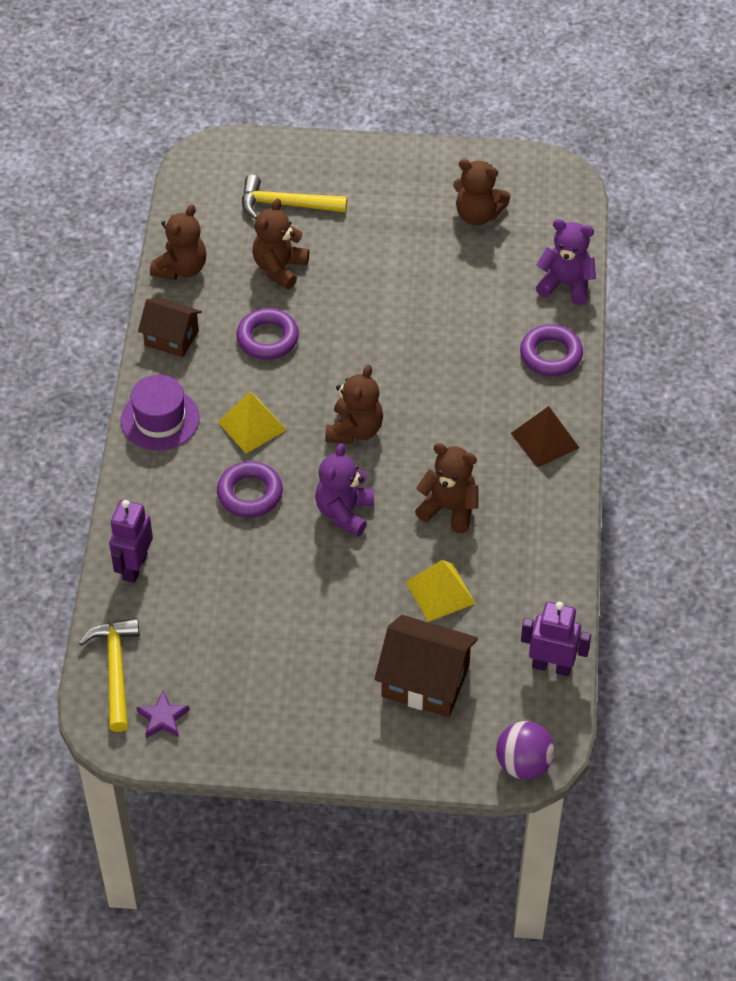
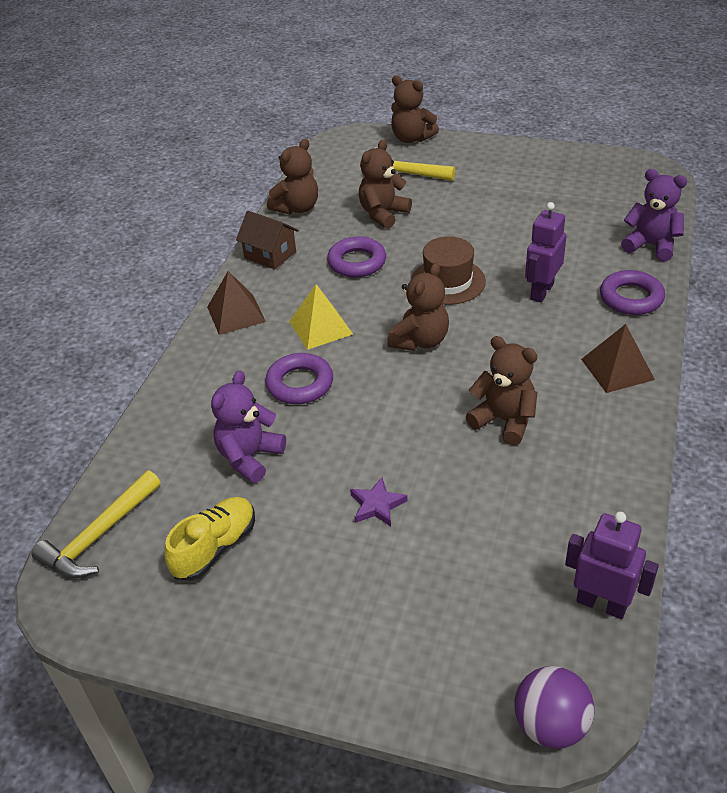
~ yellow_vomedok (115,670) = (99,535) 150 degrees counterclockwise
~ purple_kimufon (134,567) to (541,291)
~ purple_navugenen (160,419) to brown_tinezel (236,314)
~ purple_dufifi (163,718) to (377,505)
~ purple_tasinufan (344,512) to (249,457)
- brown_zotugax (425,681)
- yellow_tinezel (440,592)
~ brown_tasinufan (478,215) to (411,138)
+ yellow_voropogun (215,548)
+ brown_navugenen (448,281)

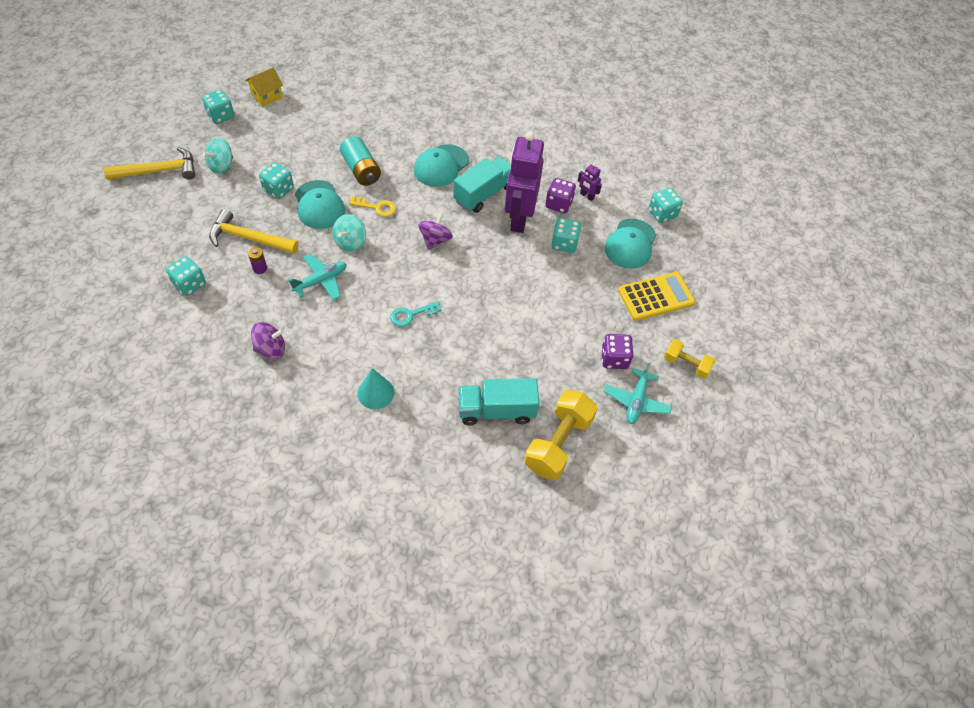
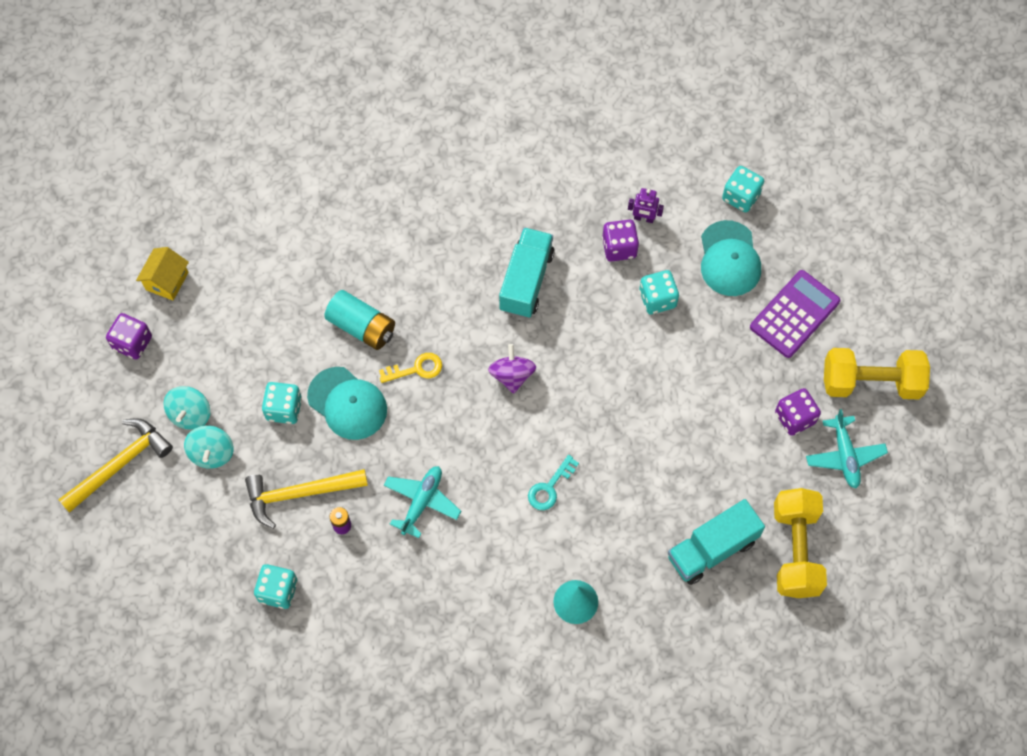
~ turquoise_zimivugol (221,116) to purple_zimivugol (132,343)
- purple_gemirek (271,349)
~ turquoise_gemirek (350,242) to (212,453)
- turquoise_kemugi (441,166)
- purple_kimufon (519,218)
~ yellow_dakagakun (656,297) to purple_dakagakun (794,314)
~ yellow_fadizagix (686,365) = (871,382) x1.74

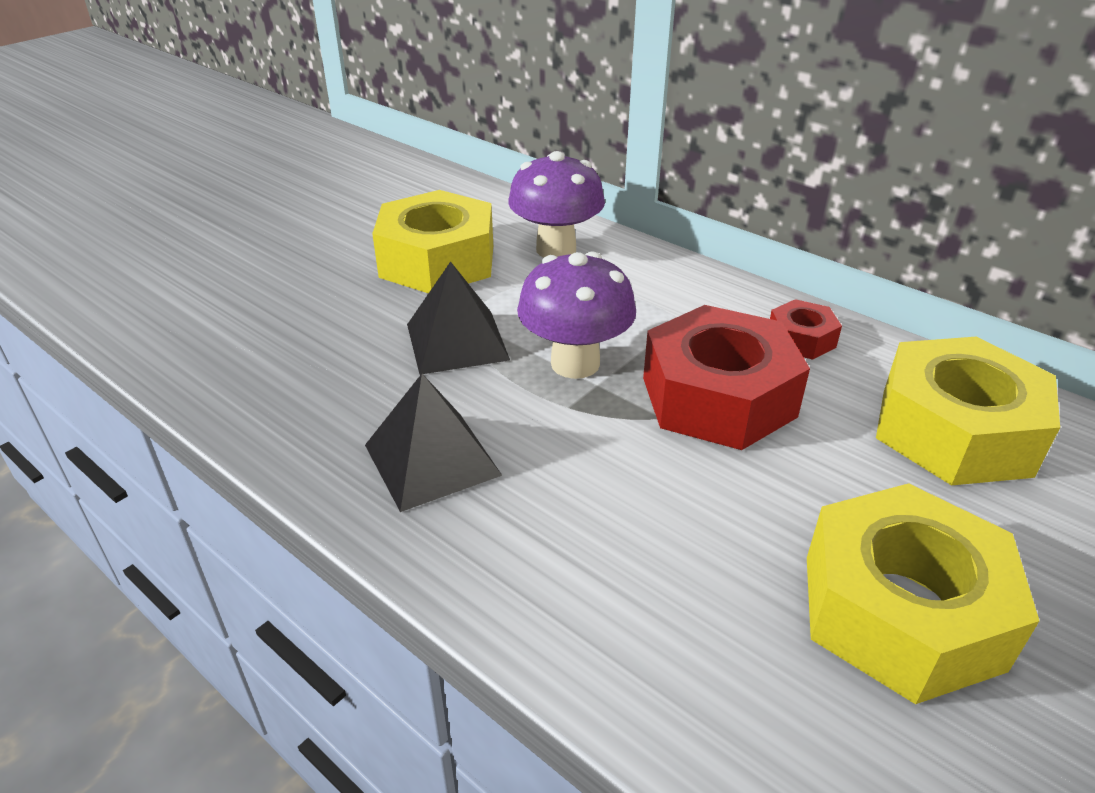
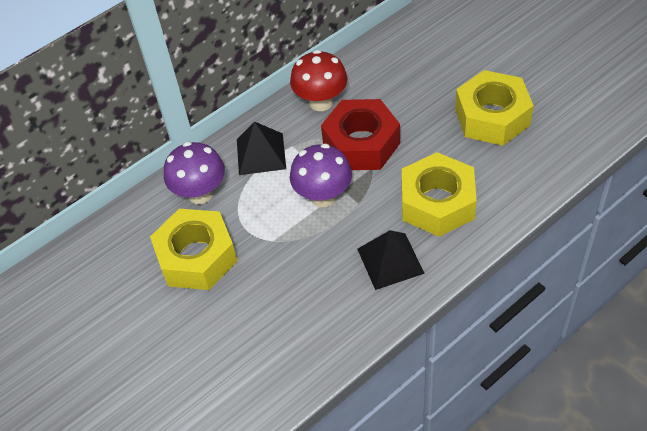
~ black_tinezel (456,341) to (261,154)
~ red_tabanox (801,339) to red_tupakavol (321,102)
~ yellow_tabanox (954,431) to (437,203)

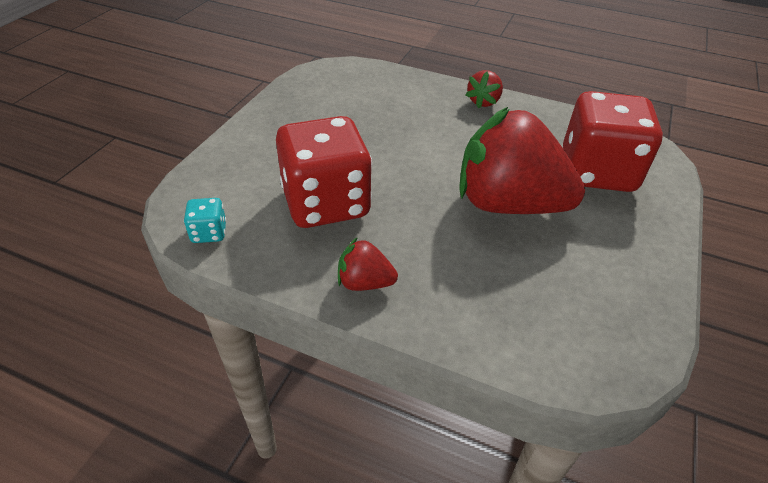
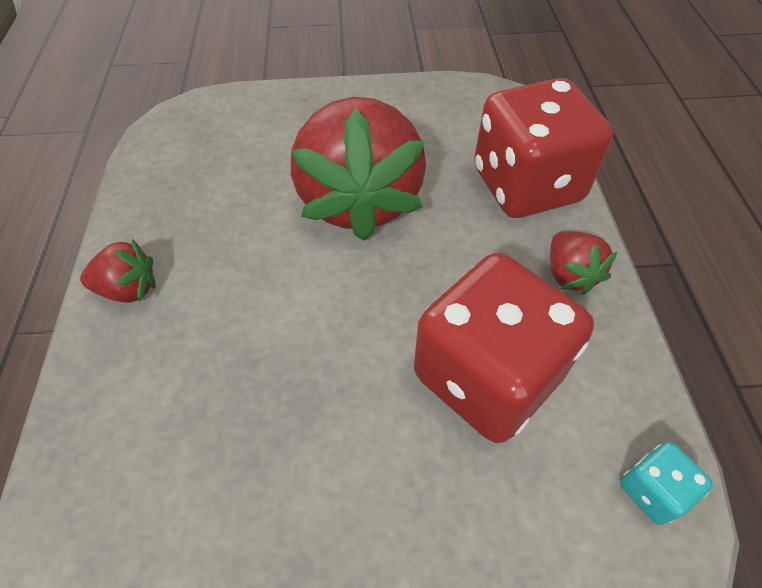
~ red_zimivugol (597,172) to (526,186)

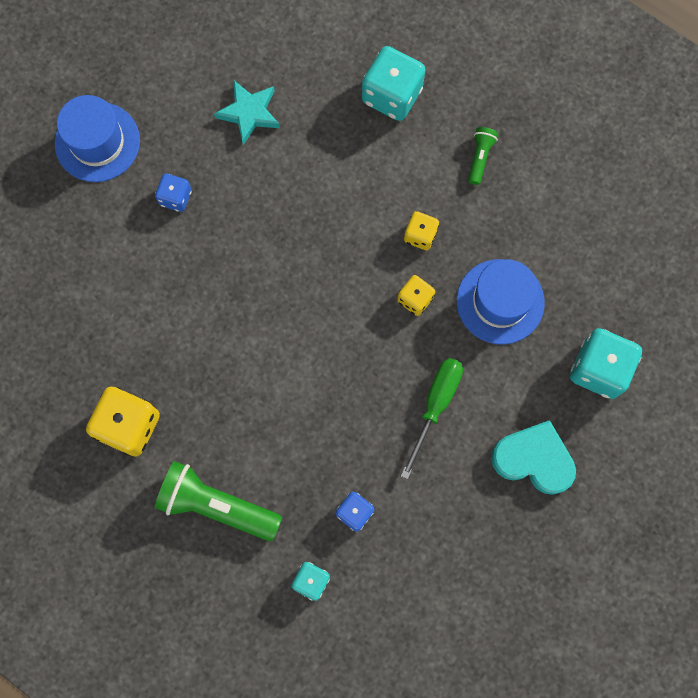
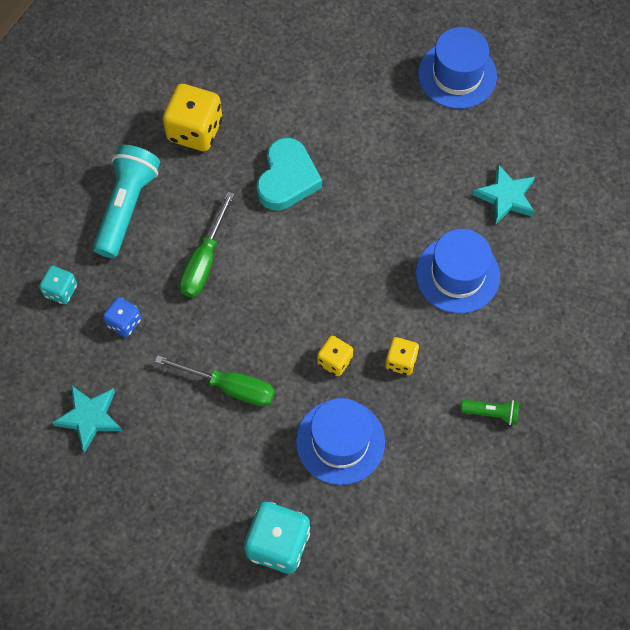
- blue_zimivugol (175,197)
~ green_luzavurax (216,505) to turquoise_luzavurax (126,207)
- turquoise_zimivugol (392,95)
~ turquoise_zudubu (533,459) to (287,179)
+ turquoise_dufifi (90,417)
+ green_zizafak (204,261)
+ blue_navugenen (457,274)

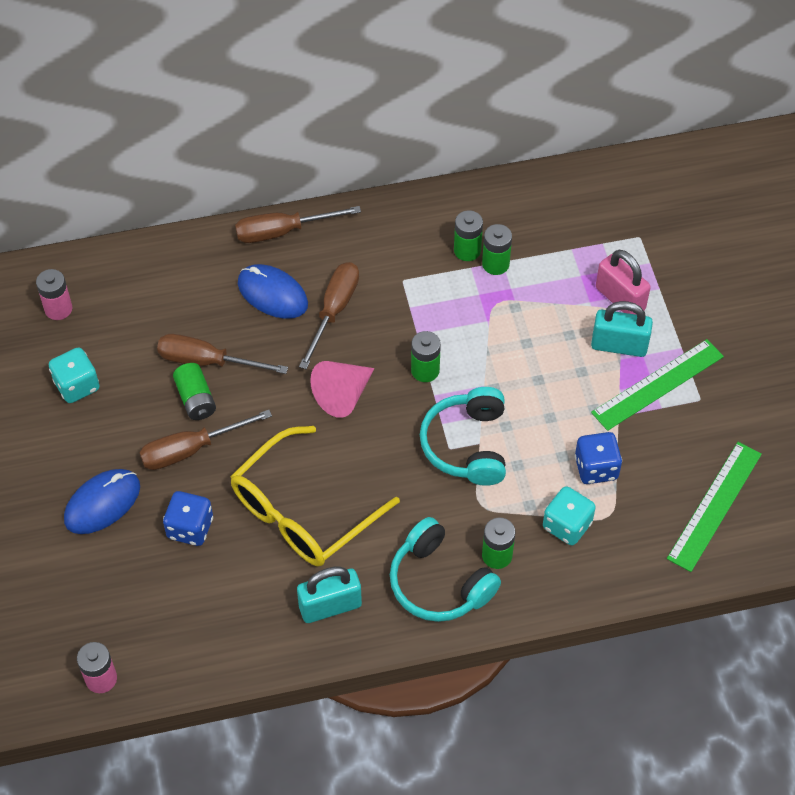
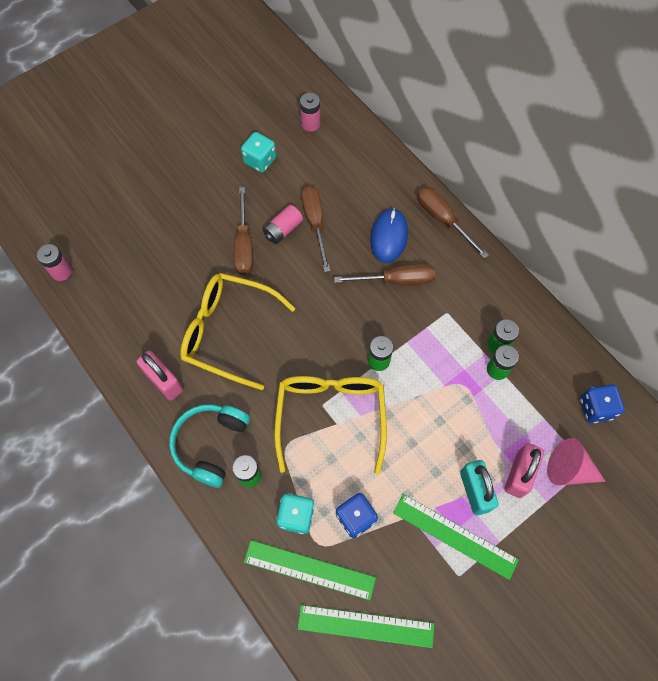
- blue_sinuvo (102,503)
~ brown_zizafak (191,449) = (244,245) 135 degrees counterclockwise
~ blue_zimivugol (190,528) to (595,408)
~ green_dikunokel (196,399) to pink_dikunokel (283,230)
~ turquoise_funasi (330,606) to pink_funasi (164,381)
~ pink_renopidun (343,395) to (569,469)
~ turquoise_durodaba (467,445) to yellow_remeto (330,416)
+ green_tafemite (309,570)

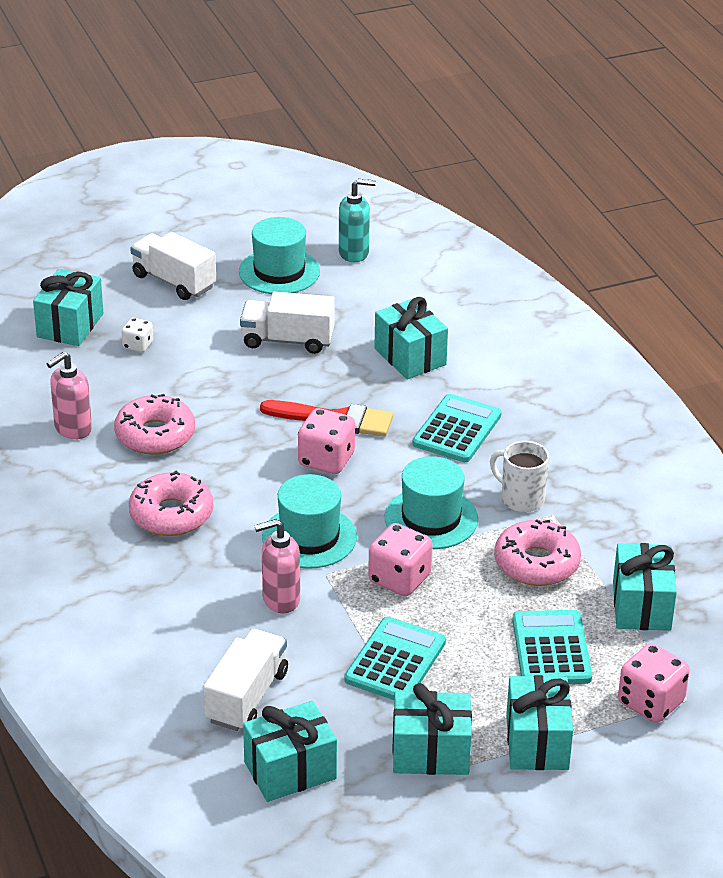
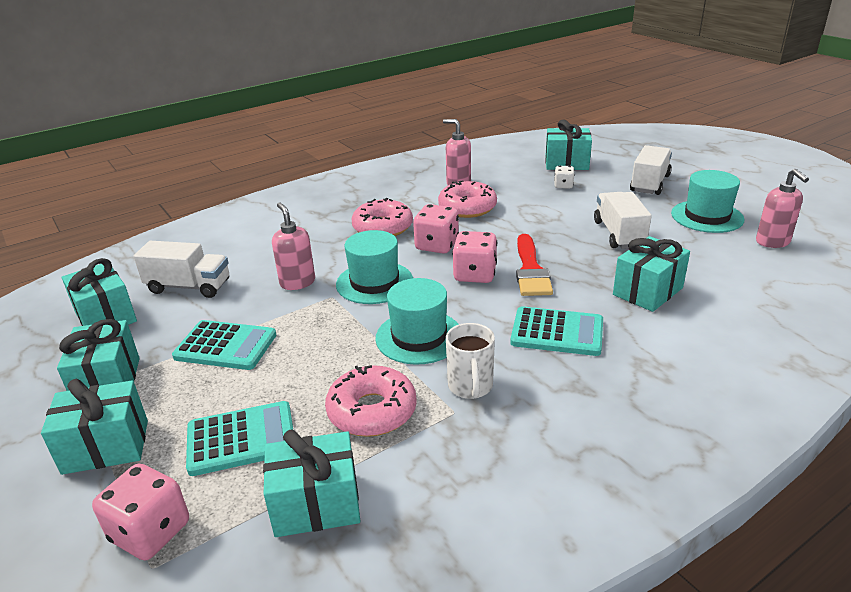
~ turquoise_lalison (354,253) to pink_lalison (773,242)
~ pink_zimivugol (399,579) to (437,245)
~ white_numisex (521,499) = (470,387) 150 degrees clockwise

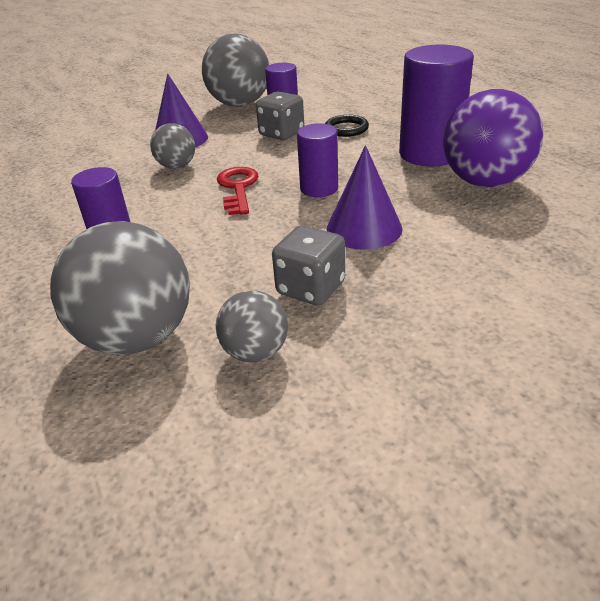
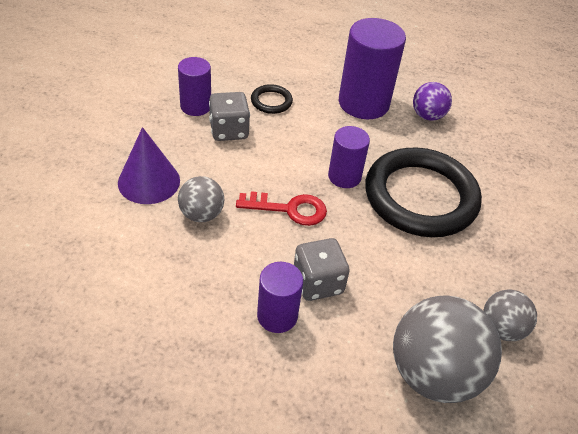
- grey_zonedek (240,104)
~ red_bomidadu (238,188) = (289,209) 150 degrees clockwise
~ grey_zimivugol (310,288) to (318,283)
~ purple_renopidun (364,228) to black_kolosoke (420,197)
~ purple_zonedek (485,182) = (427,116) x0.53

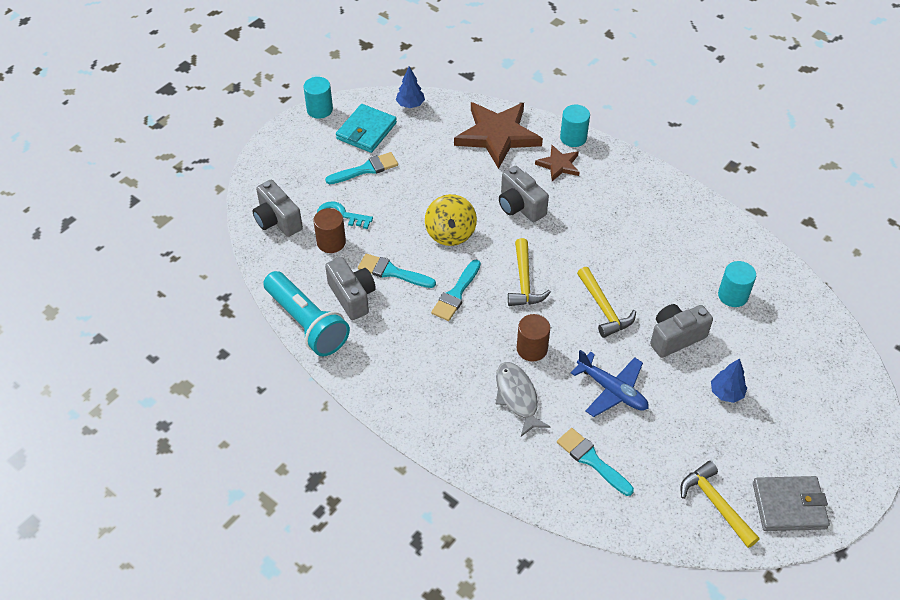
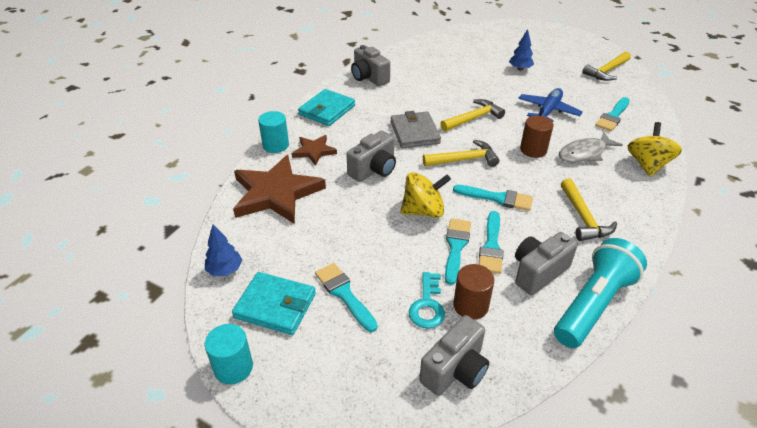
~ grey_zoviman (675,337) to (369,78)
- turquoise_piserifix (733,295)
~ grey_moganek (789,506) to (415,132)
+ turquoise_moganek (327,110)
+ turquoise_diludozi (456,247)
+ yellow_vomedok (583,218)
+ yellow_gemirek (647,165)

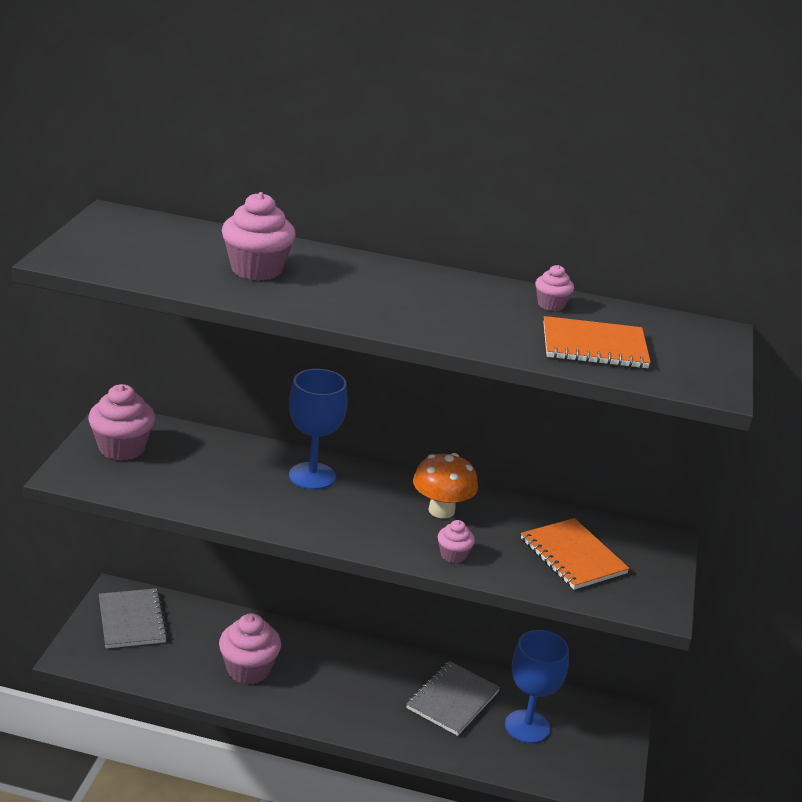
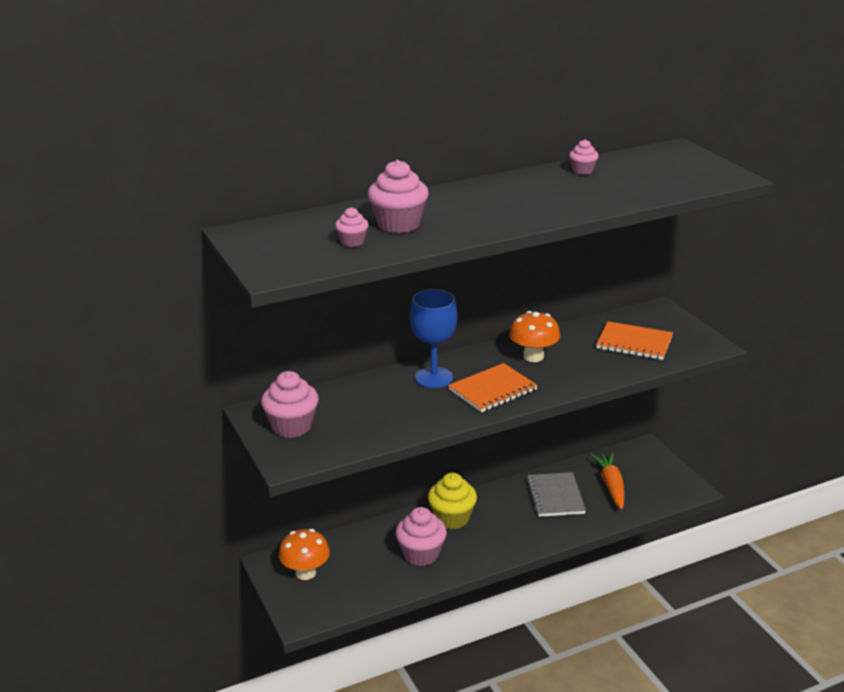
~ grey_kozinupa (132,620) to orange_tupakavol (305,573)
~ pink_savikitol (453,555) to (352,242)
~ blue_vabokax (527,727) to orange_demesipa (611,485)
~ orange_kozinupa (594,346) to (492,390)
+ yellow_savikitol (452,518)

